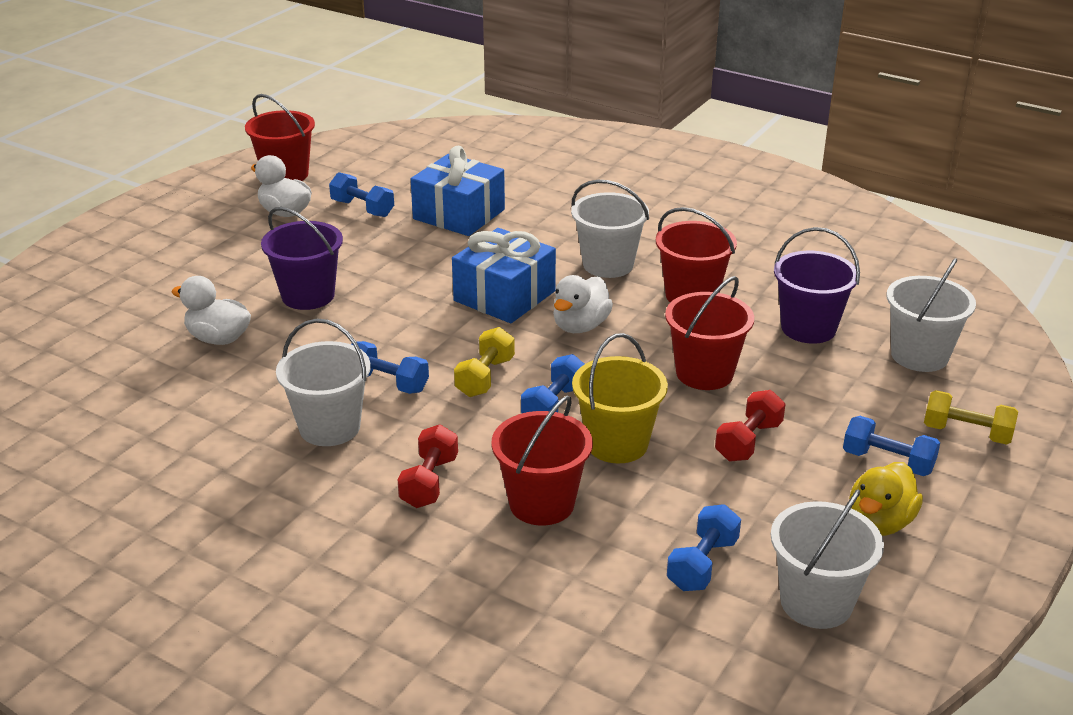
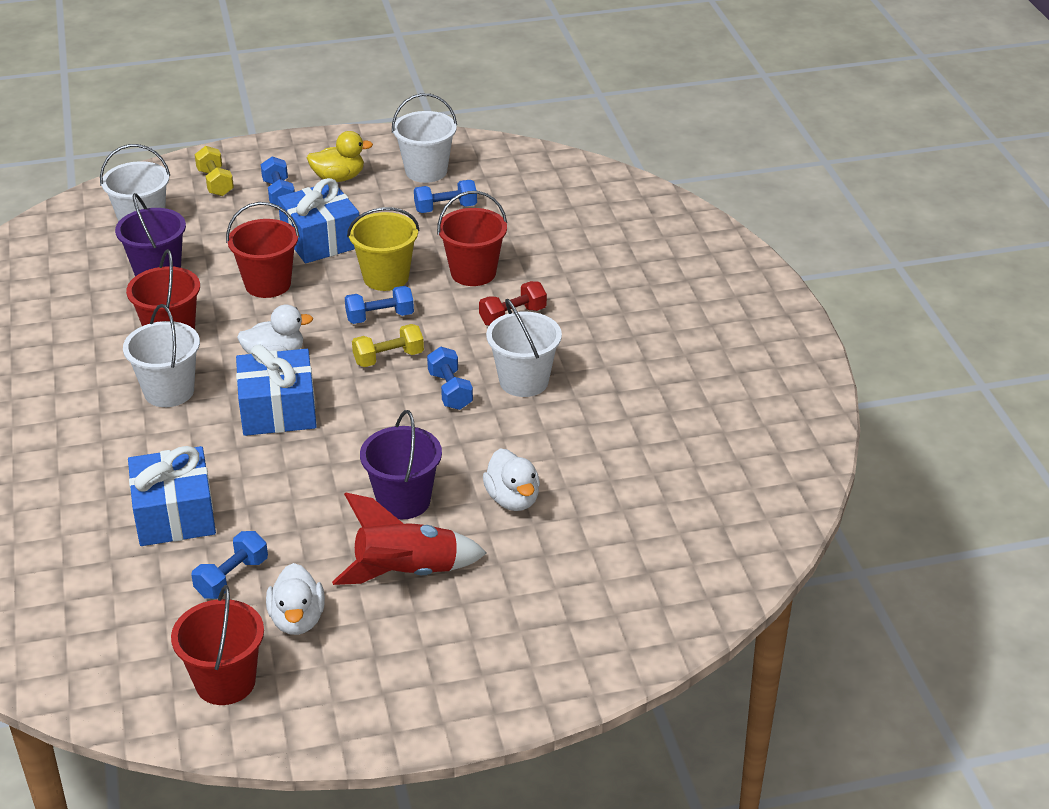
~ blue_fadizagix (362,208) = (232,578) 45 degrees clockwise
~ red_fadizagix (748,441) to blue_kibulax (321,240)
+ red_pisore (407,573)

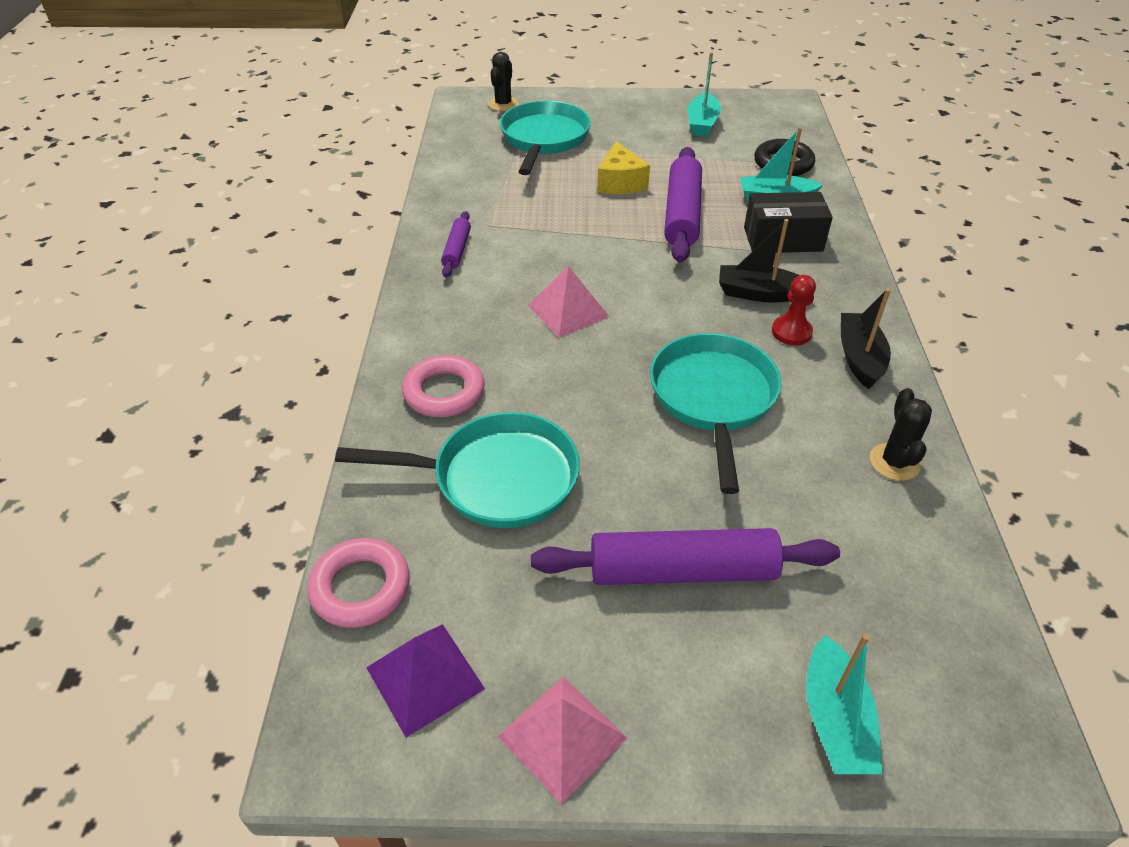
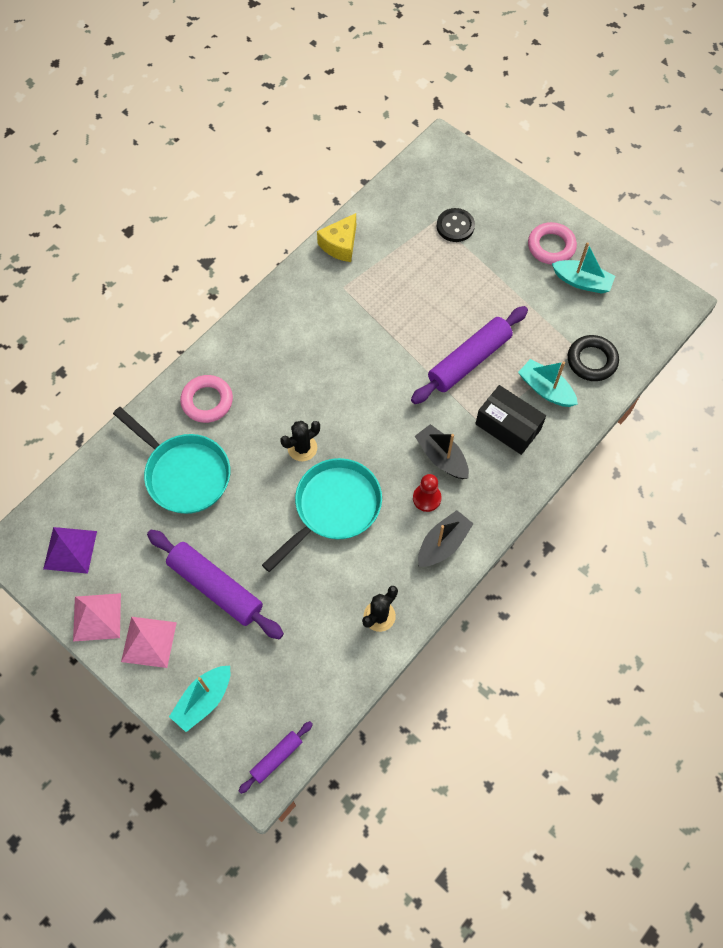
~ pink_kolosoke (360,587) to (551,246)
~ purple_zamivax (457,250) to (276,758)
~ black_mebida (503,104) to (302,448)
~ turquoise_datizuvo (544,139) to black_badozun (455,226)
~ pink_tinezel (568,311) to (149,641)
~ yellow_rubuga (620,183) to (340,245)
~ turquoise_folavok (702,124) = (582,282) 120 degrees counterclockwise

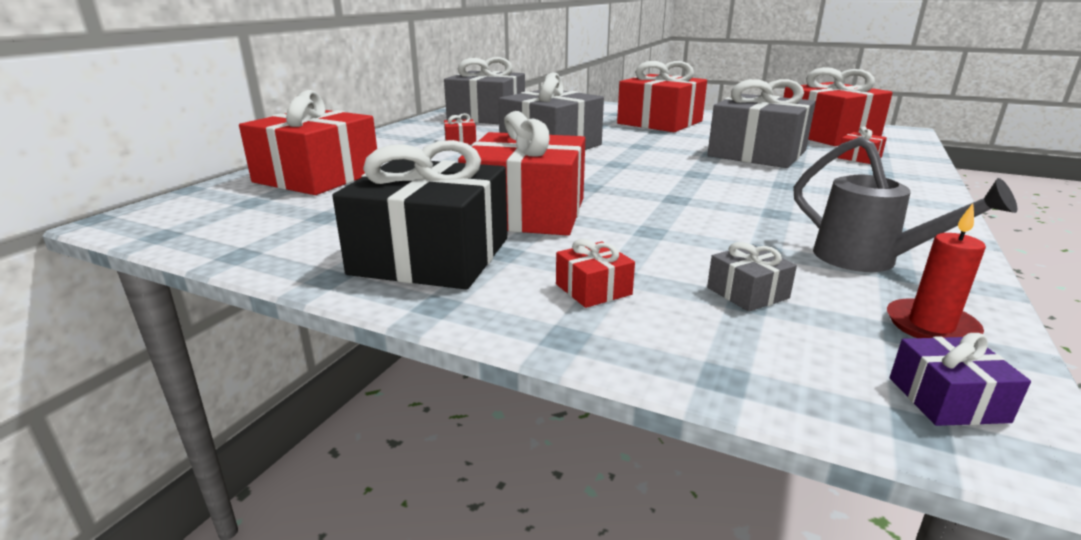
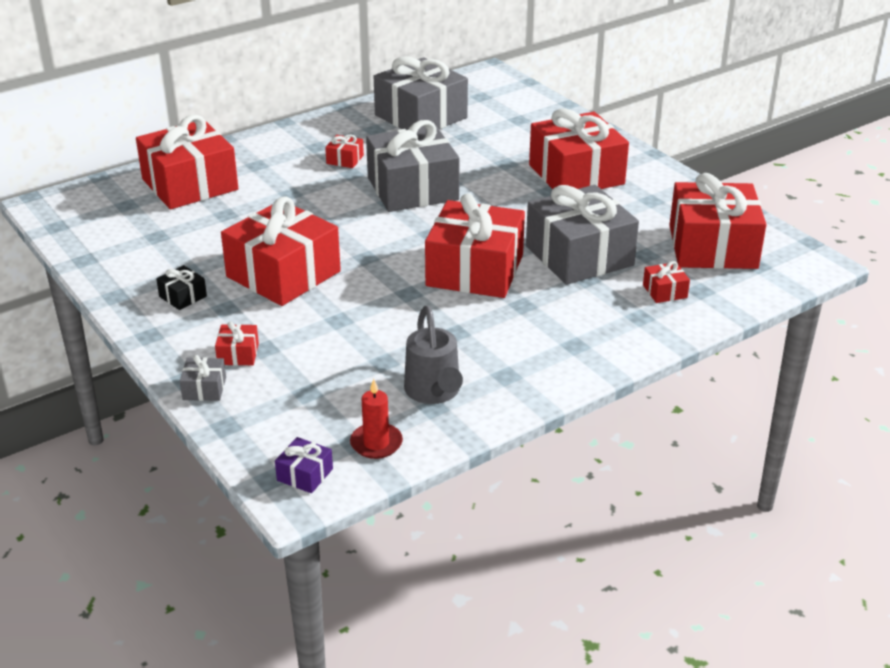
~ black_kibulax (431,256) = (183,296) x0.41
~ grey_kibulax (747,293) to (204,388)
+ red_kibulax (475,270)

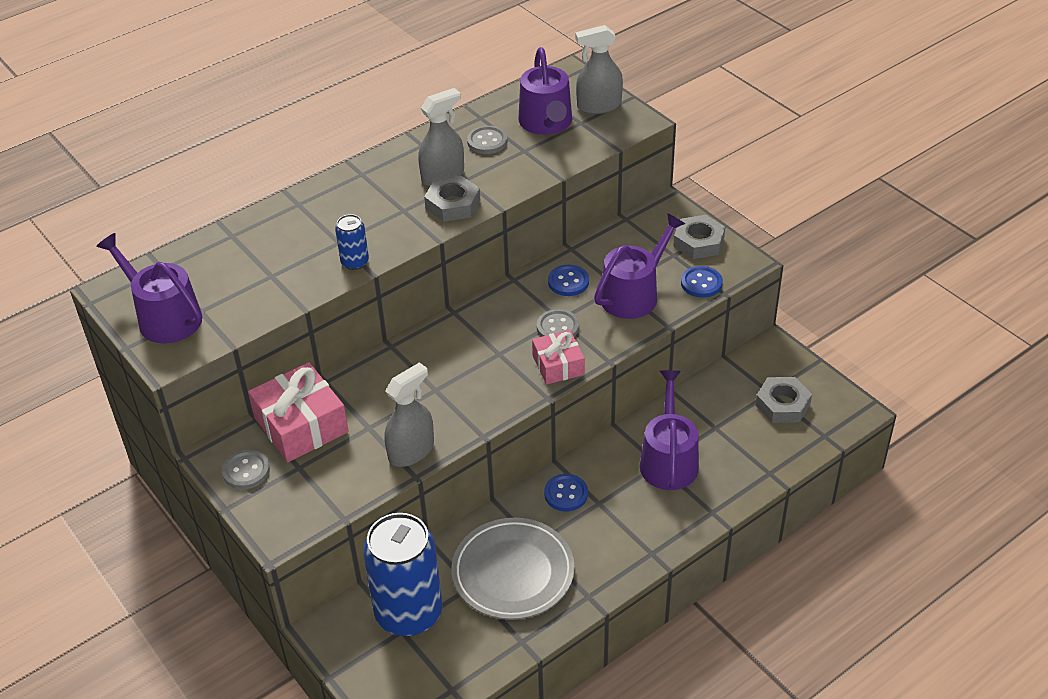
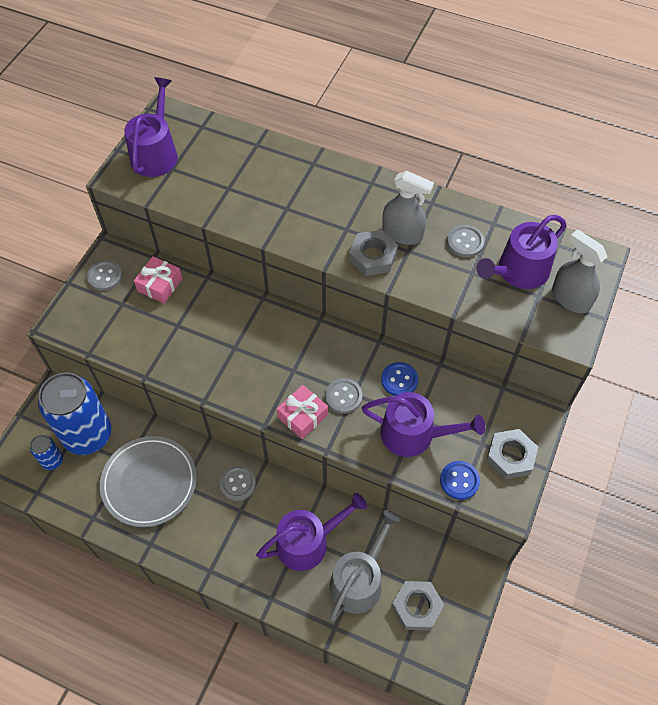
~ pink_kibulax (301,425) = (160,285) x0.61
~ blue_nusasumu (355,262) to (52,460)
- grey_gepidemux (411,451)
~ blue_badozun (566,494) to grey_badozun (238,484)
+ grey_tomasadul (359,580)

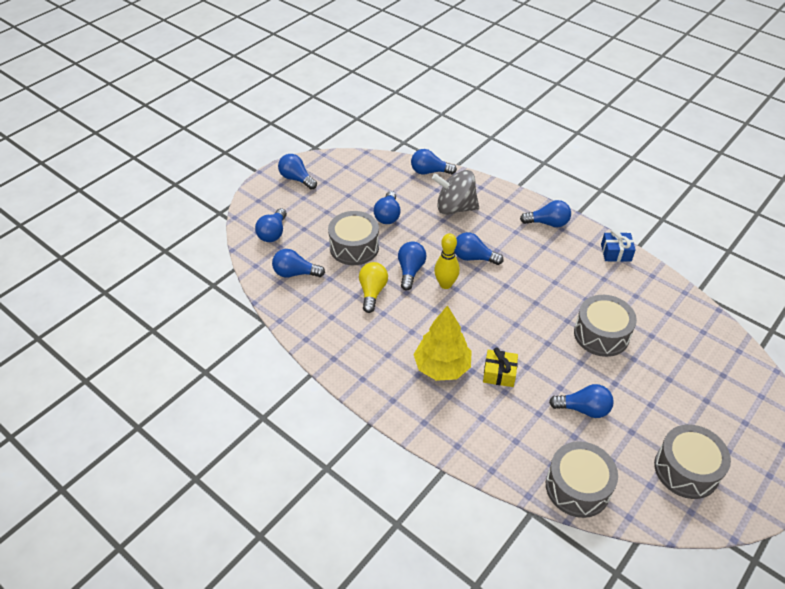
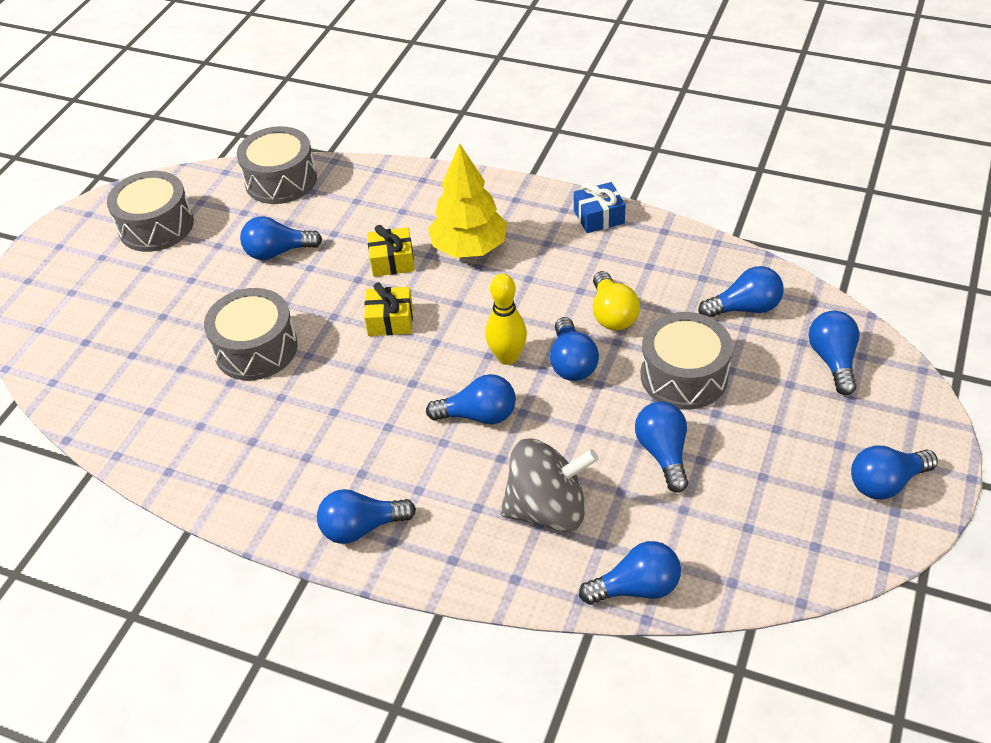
~ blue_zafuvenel (297,179) = (886,483) 135 degrees clockwise
~ blue_kibulax (616,252) to (599,217)
+ yellow_kibulax (390,320)

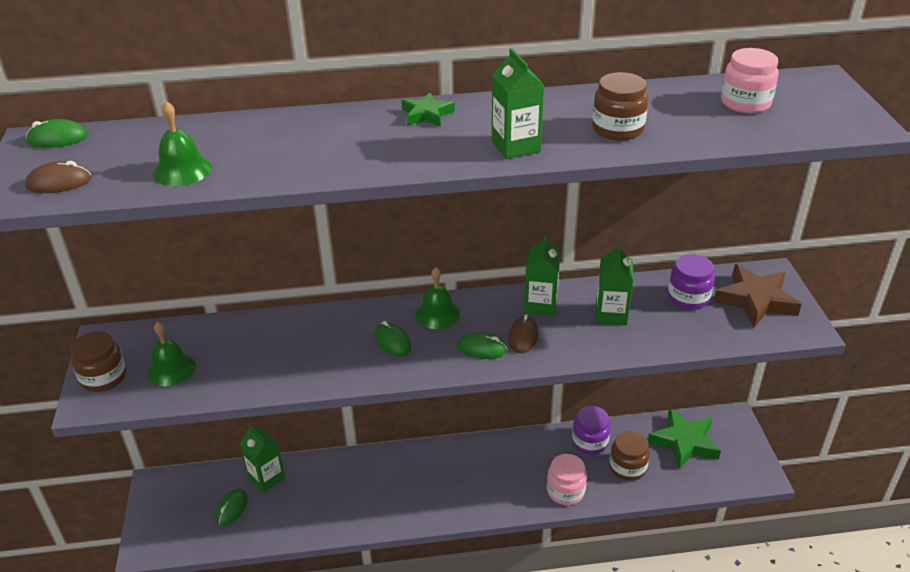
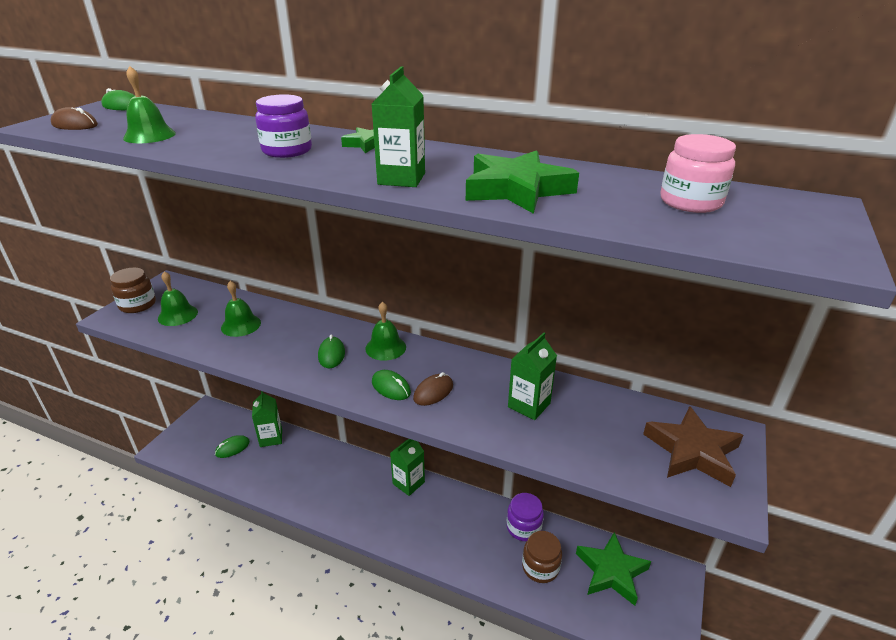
~ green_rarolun (540,305) to (408,483)
- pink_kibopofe (565,491)
~ brown_kibopofe (617,129) to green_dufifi (516,189)
~ purple_kibopofe (688,298) to (287,151)
+ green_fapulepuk (241,325)

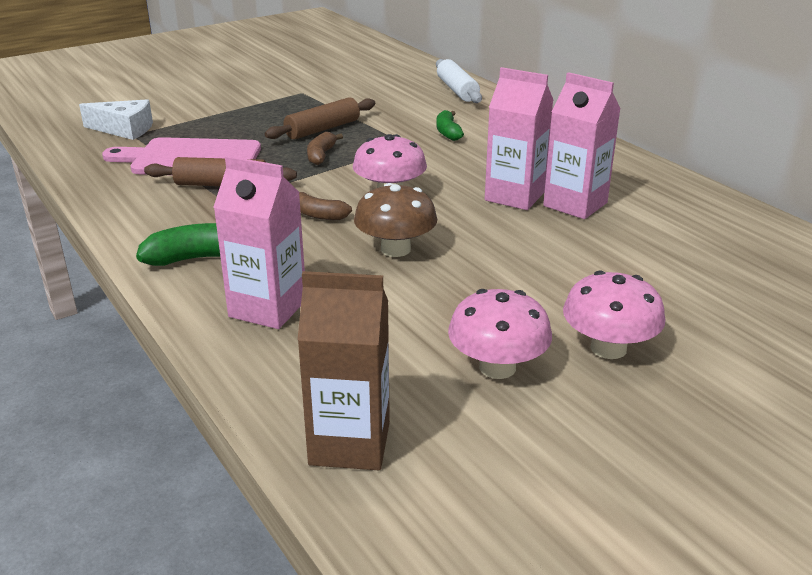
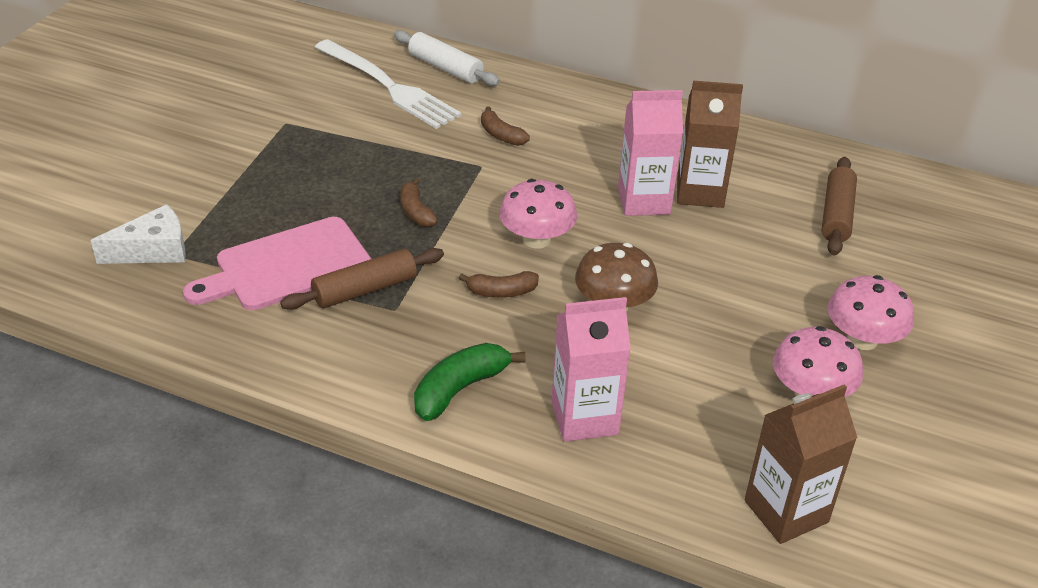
~ brown_zamivax (322,129) to (836,215)
~ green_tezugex (448,132) to brown_tezugex (501,135)
~ pink_rarolun (575,204) to brown_rarolun (700,192)
+ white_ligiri (390,87)

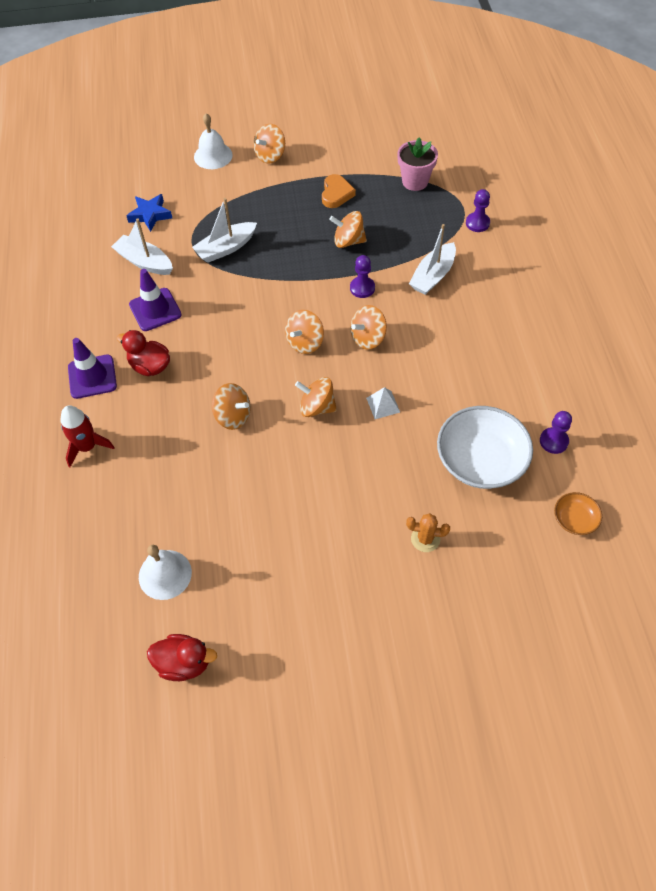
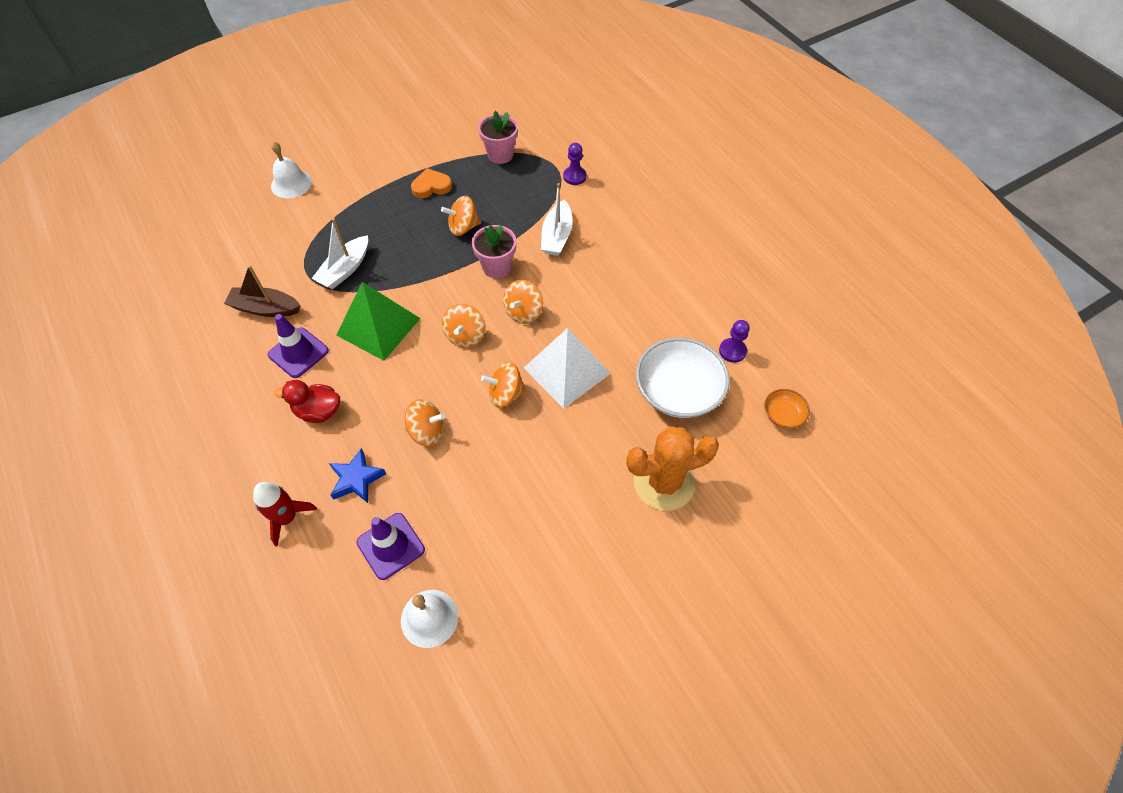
~ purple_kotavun (92,377) to (391,546)
~ white_folavok (144,262) to brown_folavok (265,308)
~ blue_dufifi (150,215) to (356,479)
- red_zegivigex (184,663)
- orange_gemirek (270,155)
~ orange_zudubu (336,194) = (431,186) 90 degrees counterclockwise
~ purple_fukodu (362,288) to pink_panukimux (497,267)
~ white_tinezel (383,405) = (567,370) x2.30
~ orange_mebida (425,539) = (664,482) x2.10
+ green_tinezel (378,326)

